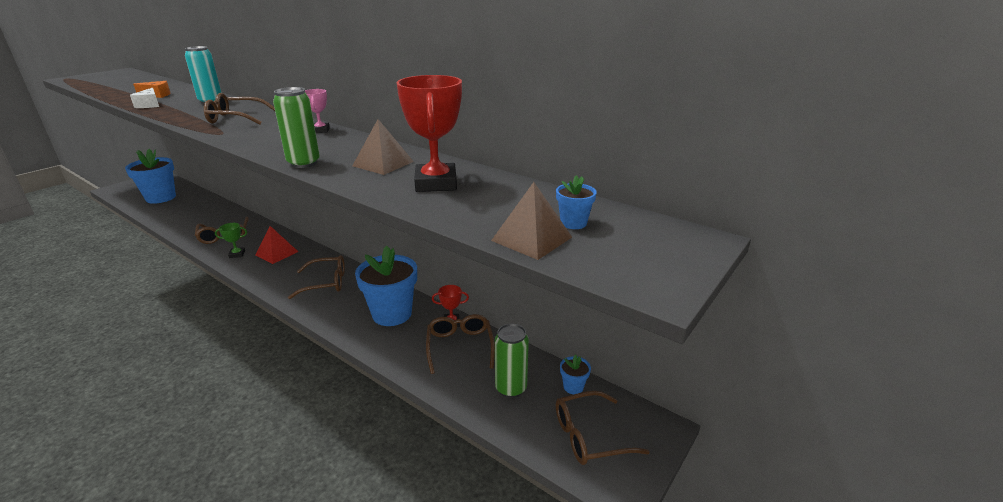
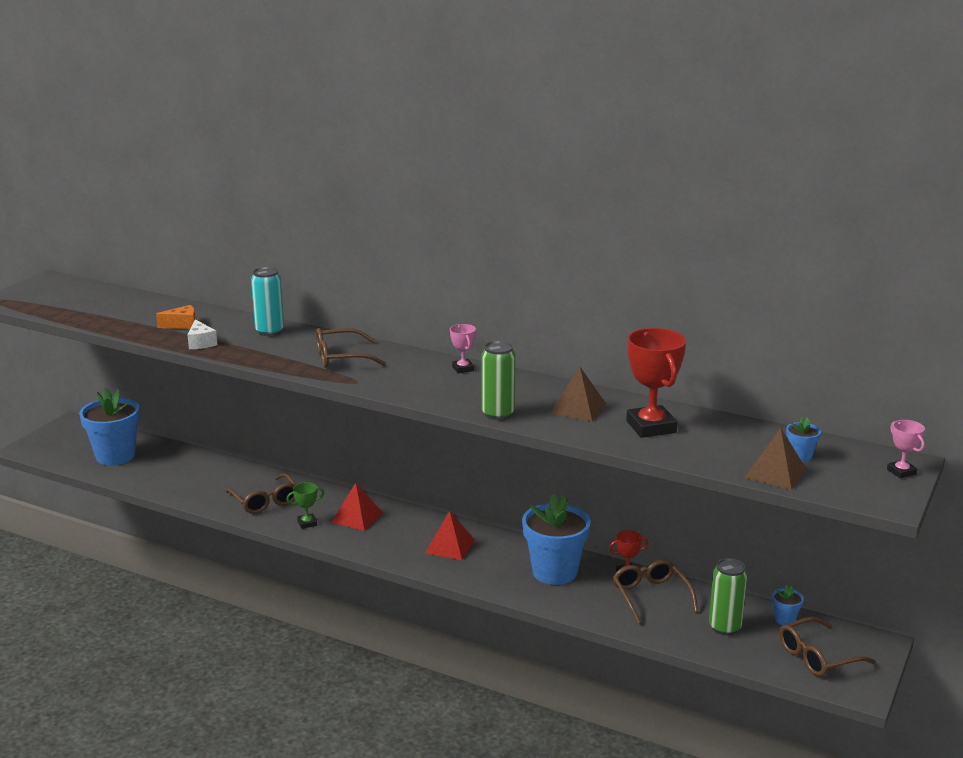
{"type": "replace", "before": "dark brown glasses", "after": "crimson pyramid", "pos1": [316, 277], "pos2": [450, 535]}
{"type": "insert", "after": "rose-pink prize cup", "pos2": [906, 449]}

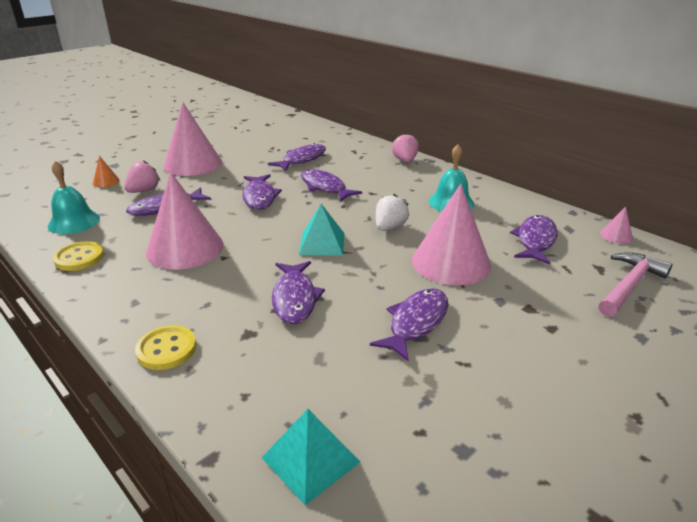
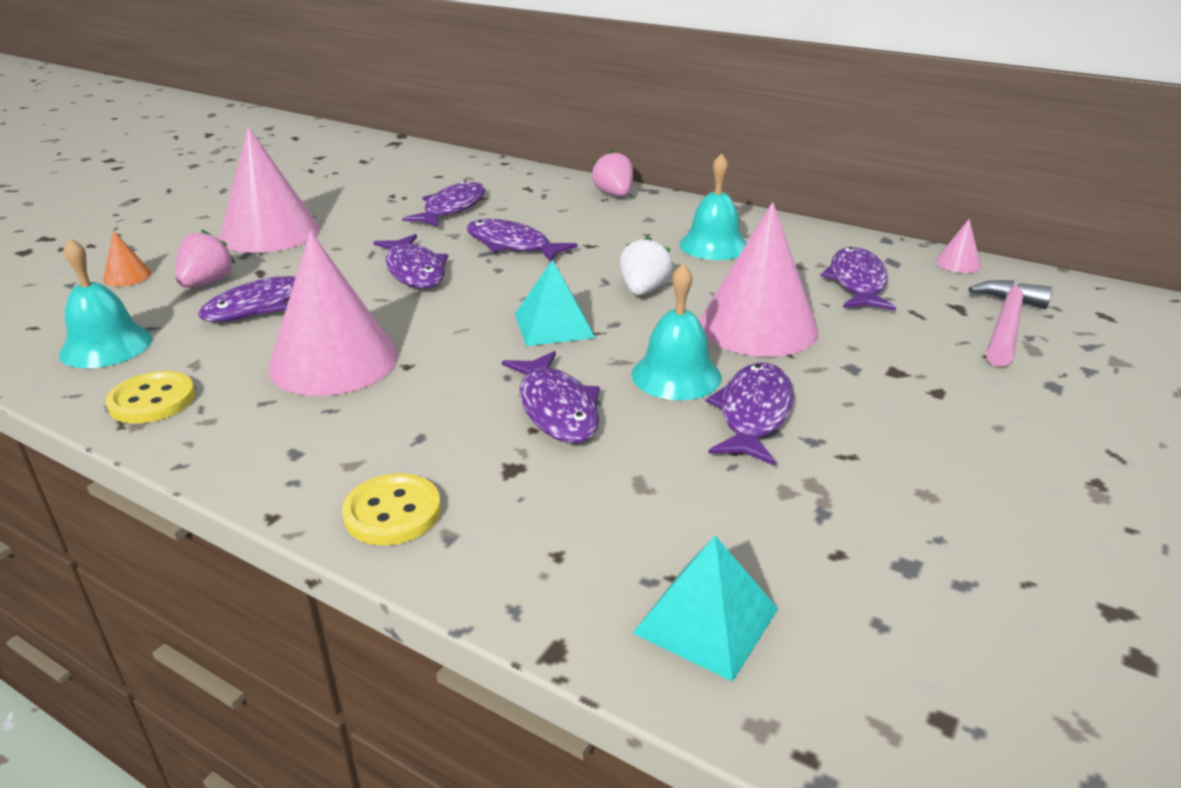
{"type": "insert", "after": "teal bell", "pos2": [676, 331]}

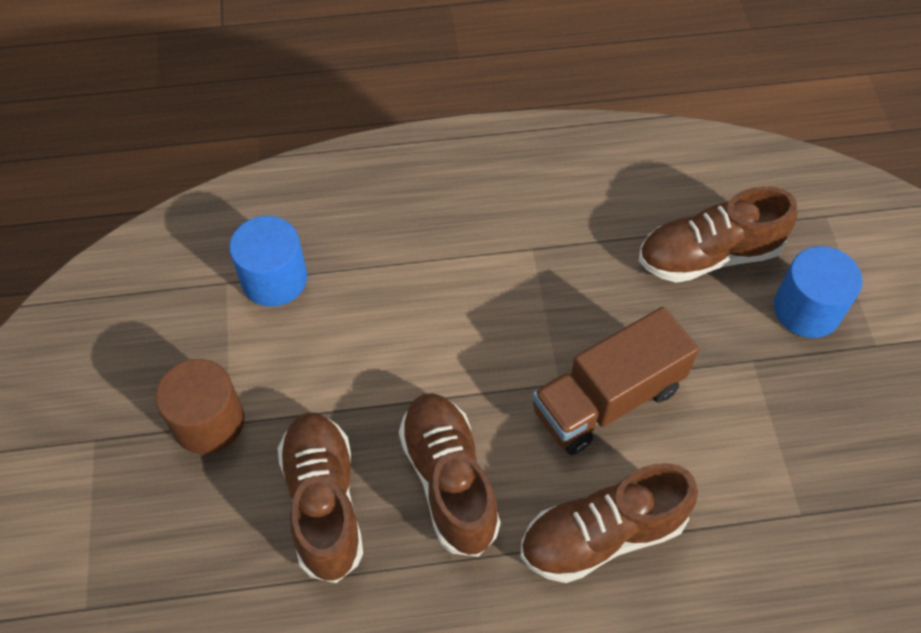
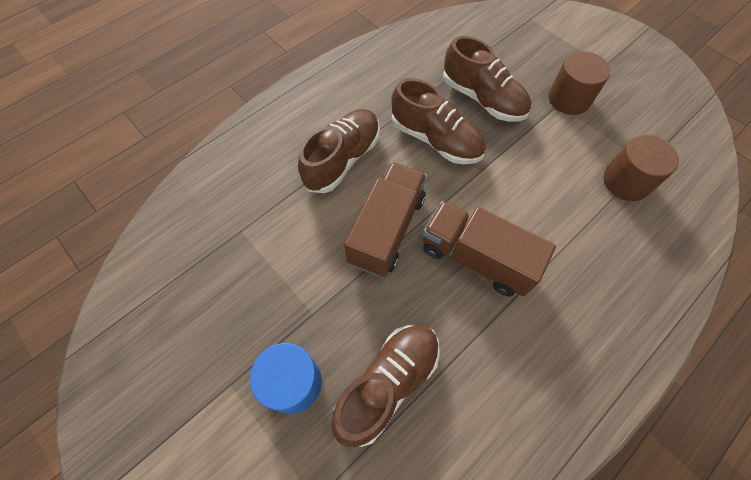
{"type": "insert", "after": "dark brown truck", "pos2": [489, 249]}
{"type": "recolor", "before": "royal blue solid cylinder", "after": "dark brown solid cylinder", "pos1": [268, 261], "pos2": [641, 168]}

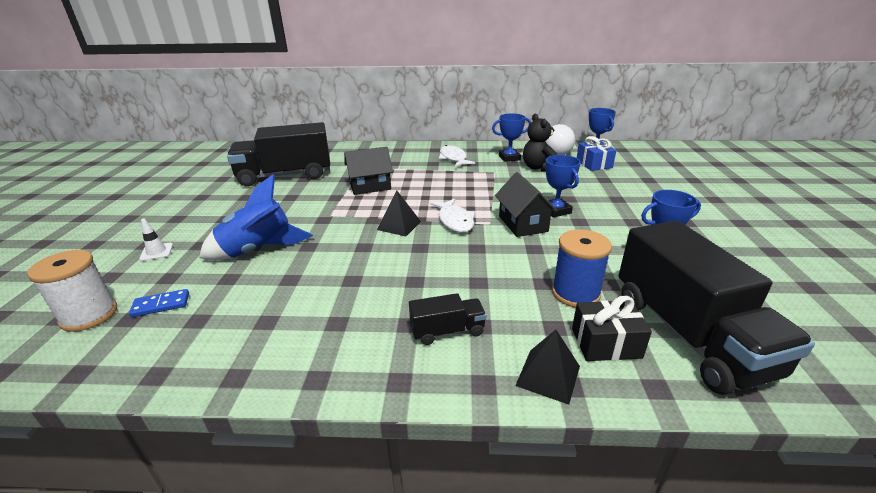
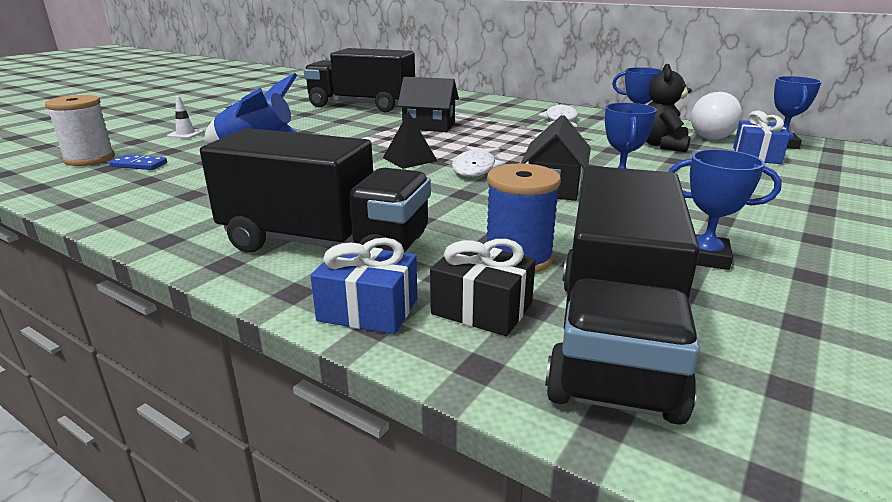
{"type": "resize", "before": "black truck", "pos1": [447, 319], "pos2": [315, 190], "scale": 2.26}
{"type": "replace", "before": "black pyramid", "after": "royal blue wrapped gift", "pos1": [547, 367], "pos2": [364, 286]}

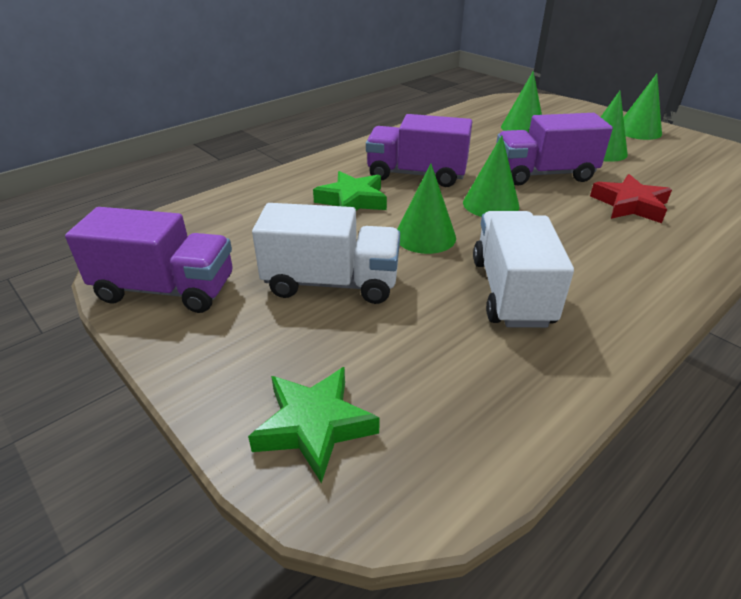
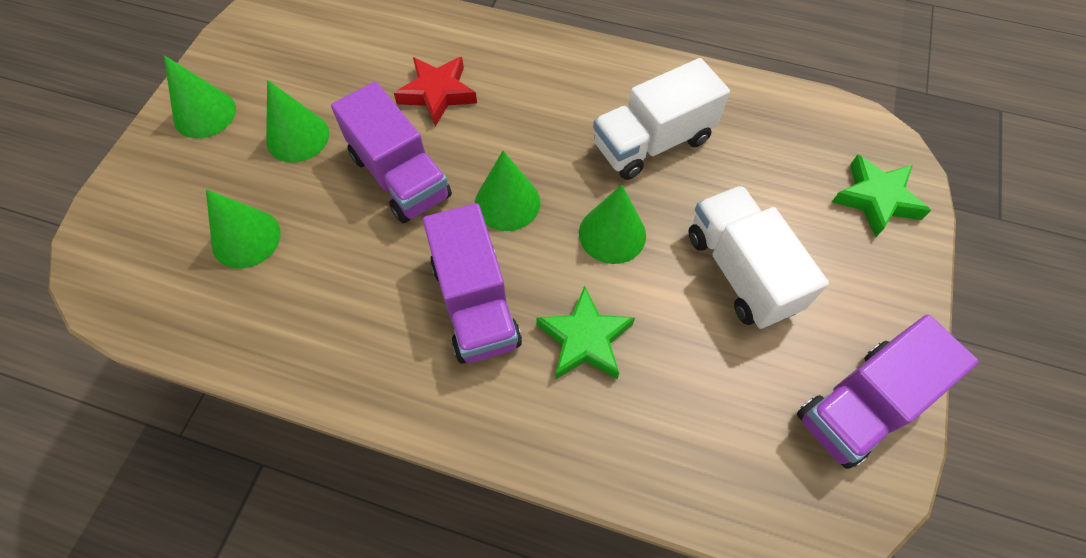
{"type": "rotate", "before": "purple truck", "pos1": [149, 260], "pos2": [888, 391], "turn": -105}

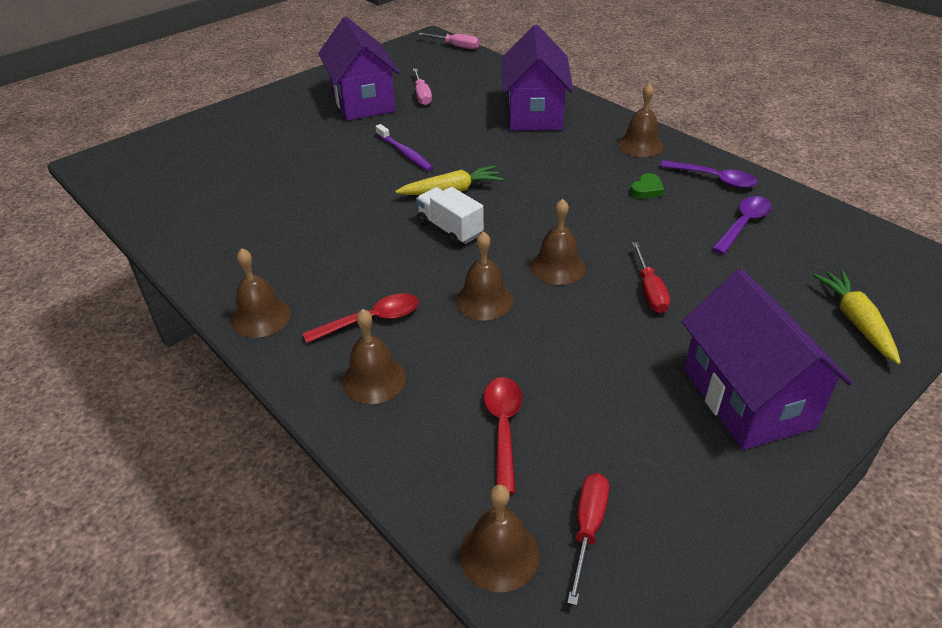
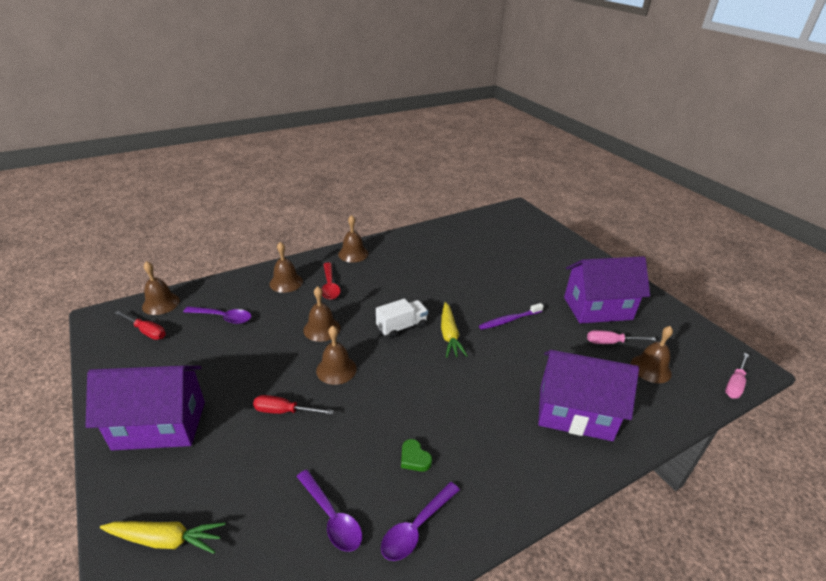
{"type": "recolor", "before": "crimson tablespoon", "after": "purple tablespoon", "pos1": [503, 435], "pos2": [217, 315]}
{"type": "move", "before": "dark brown bell", "pos1": [641, 120], "pos2": [652, 354]}

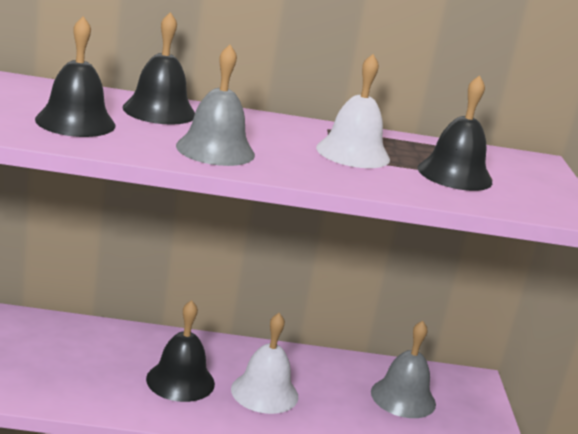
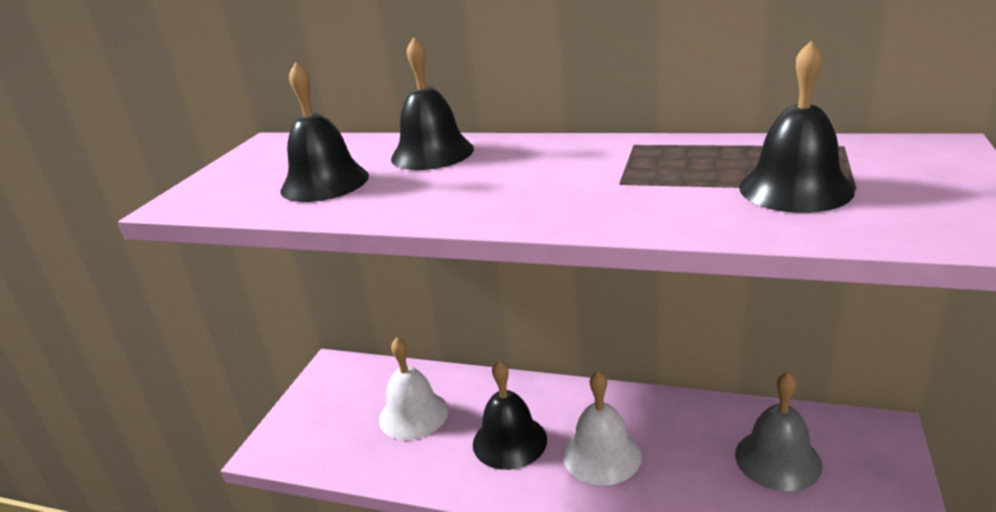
{"type": "move", "before": "pure white bell", "pos1": [353, 111], "pos2": [413, 388]}
{"type": "delete", "before": "gray bell", "pos1": [215, 105]}

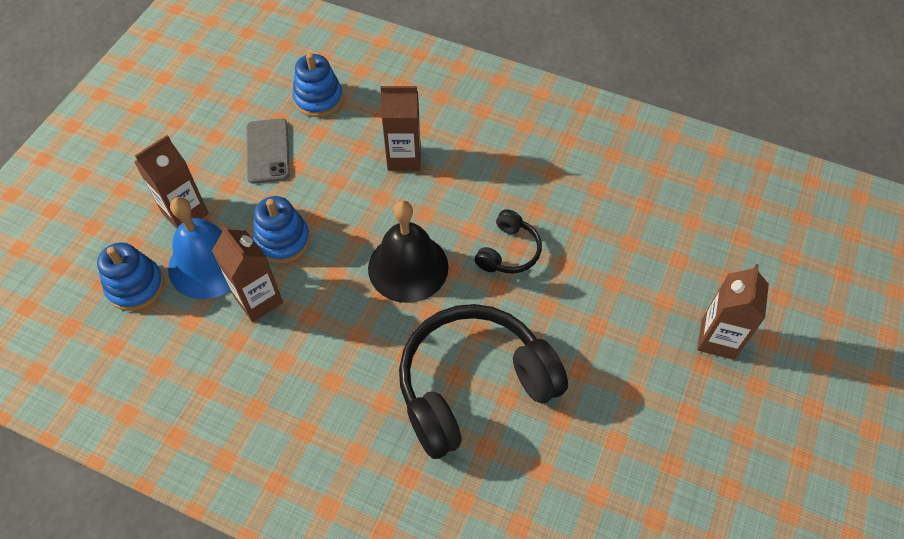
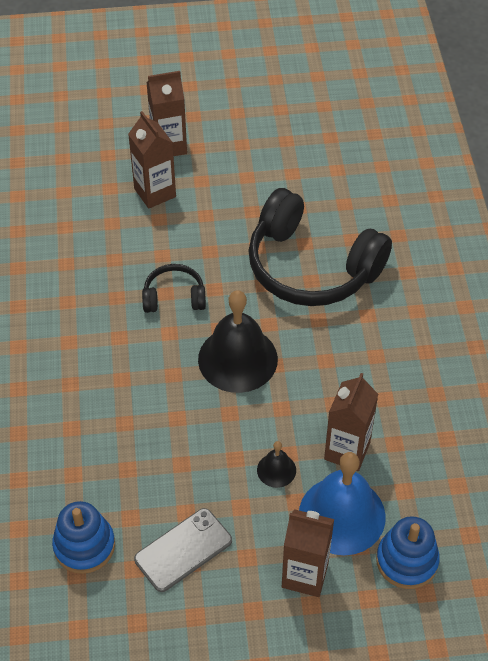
{"type": "move", "before": "dark brown carton", "pos1": [400, 128], "pos2": [152, 160]}
{"type": "replace", "before": "royal blue stacking toy", "after": "black bell", "pos1": [281, 229], "pos2": [276, 464]}

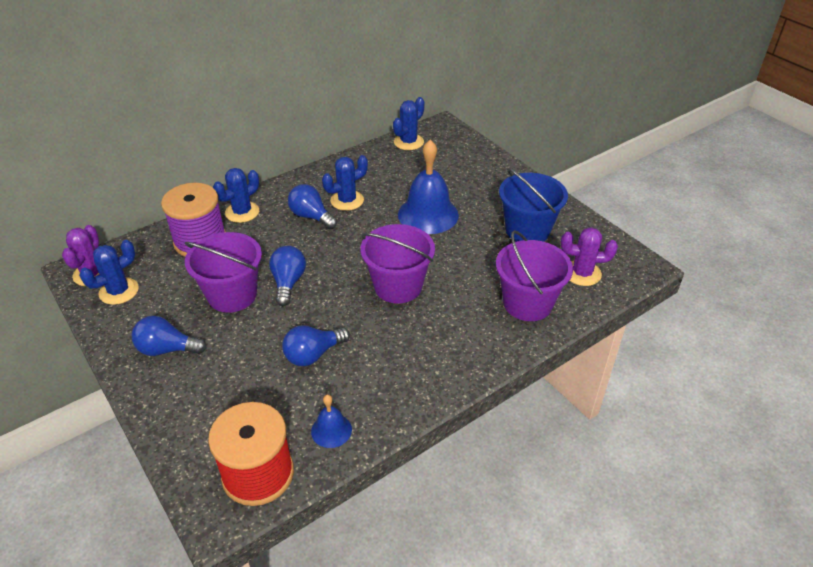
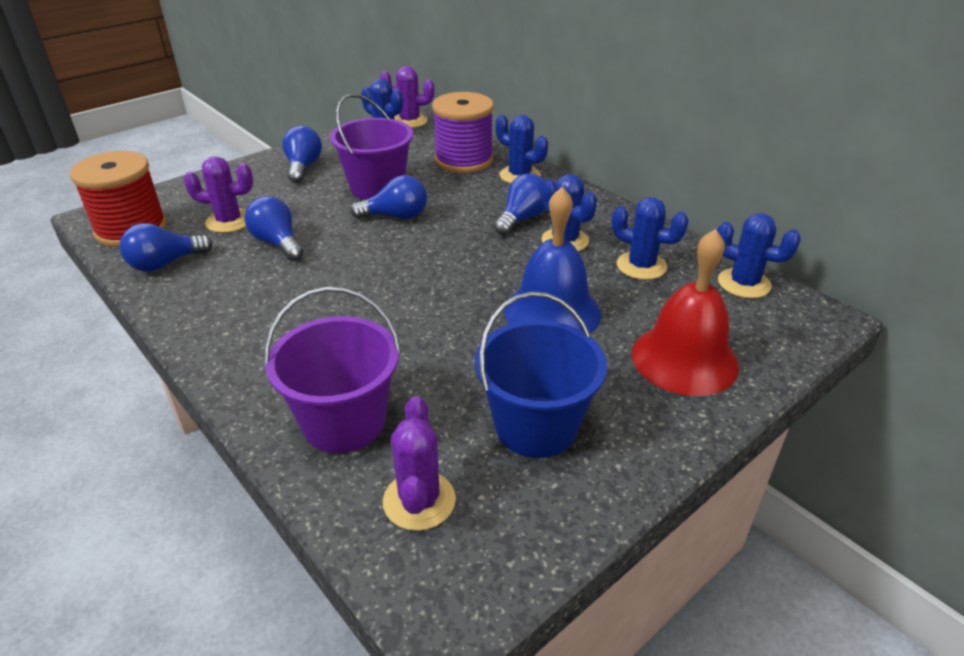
{"type": "replace", "before": "royal blue bell", "after": "royal blue light bulb", "pos1": [331, 421], "pos2": [166, 247]}
{"type": "insert", "after": "purple saguaro cactus", "pos2": [218, 194]}
{"type": "insert", "after": "royal blue saguaro cactus", "pos2": [650, 238]}
{"type": "insert", "after": "crimson bell", "pos2": [685, 312]}
{"type": "delete", "before": "purple bucket", "pos1": [397, 264]}

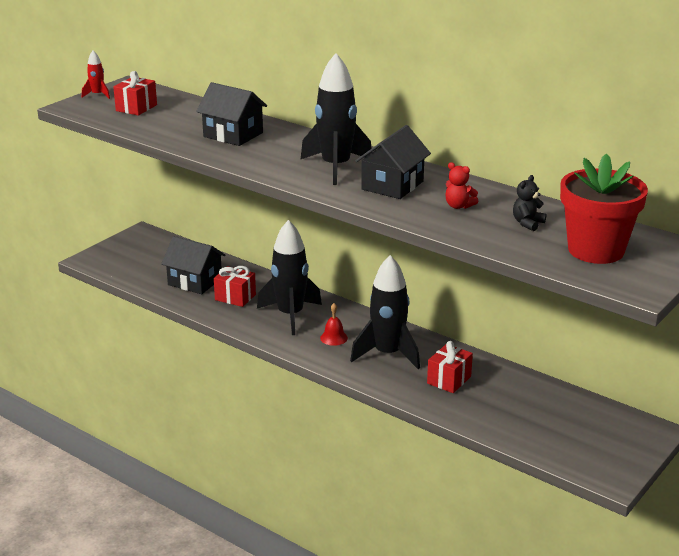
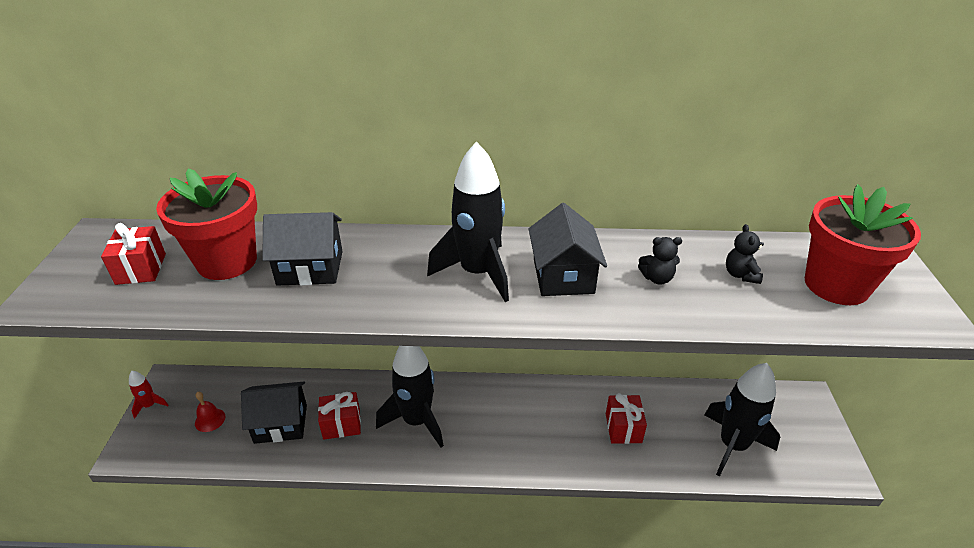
{"type": "move", "before": "crimson toy rocket", "pos1": [96, 74], "pos2": [148, 395]}
{"type": "insert", "after": "crimson flower pot", "pos2": [206, 224]}
{"type": "move", "before": "crimson bell", "pos1": [334, 324], "pos2": [210, 412]}
{"type": "recolor", "before": "crimson stuffed bear", "after": "black stuffed bear", "pos1": [461, 185], "pos2": [660, 261]}
{"type": "move", "before": "black toy rocket", "pos1": [385, 312], "pos2": [742, 420]}

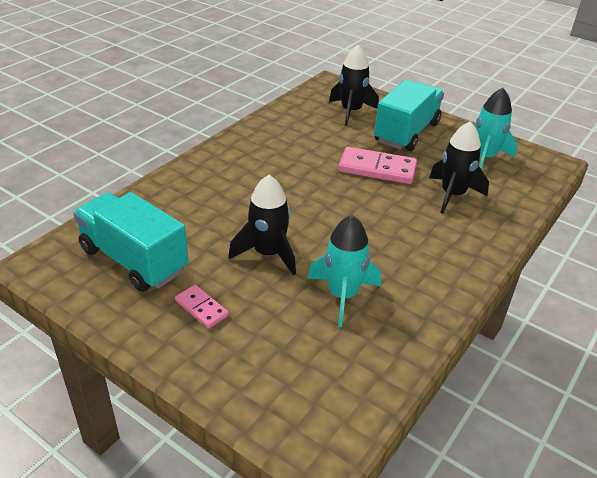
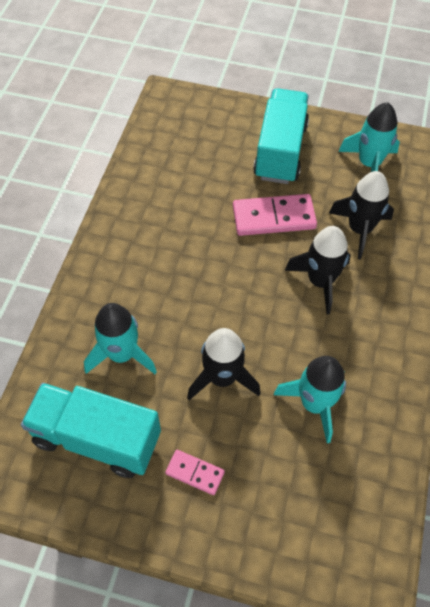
{"type": "insert", "after": "teal toy rocket", "pos2": [120, 338]}
{"type": "move", "before": "black toy rocket", "pos1": [354, 85], "pos2": [317, 270]}

